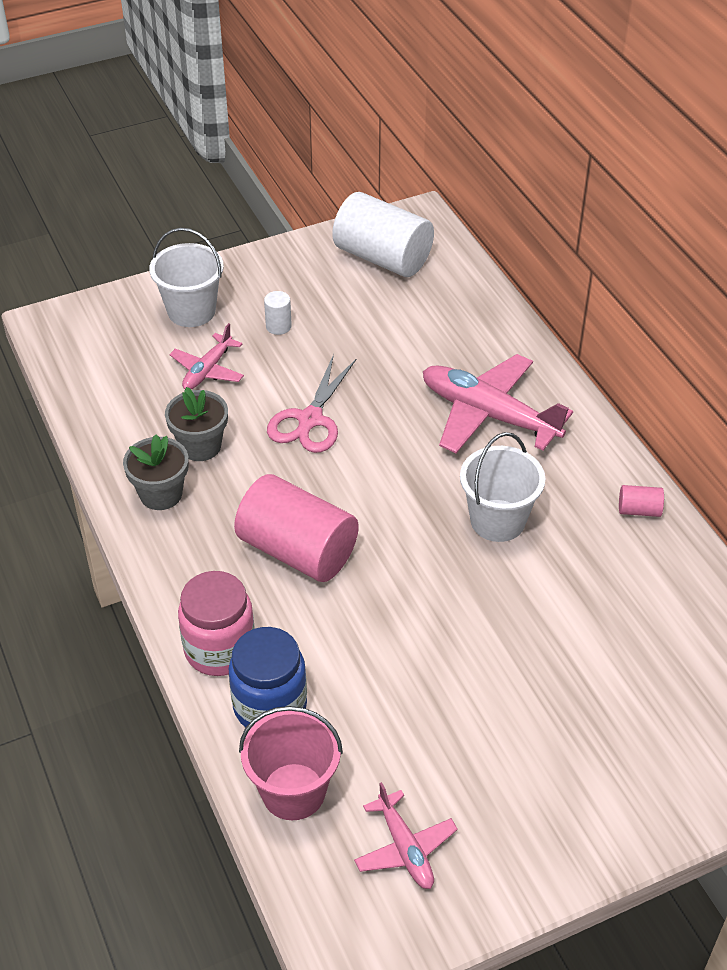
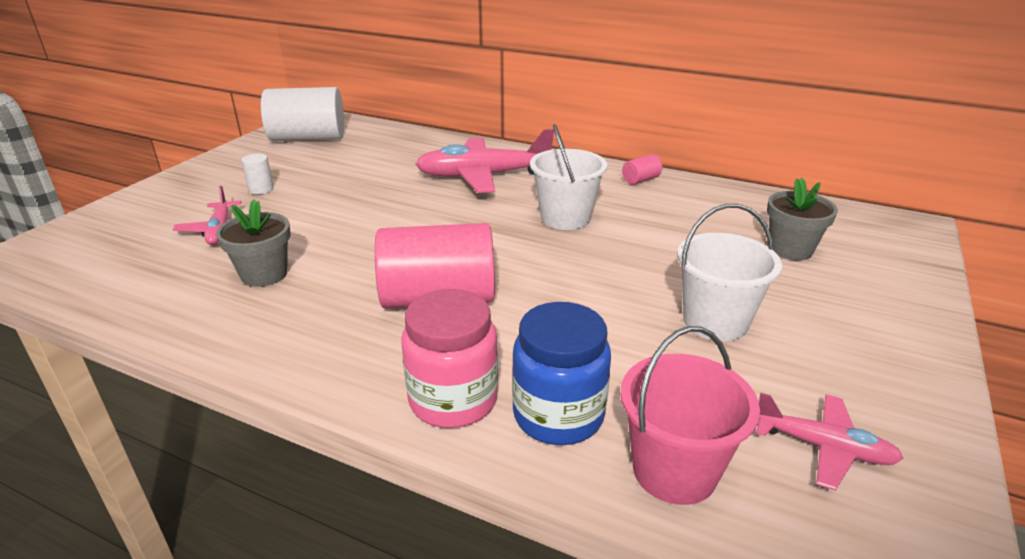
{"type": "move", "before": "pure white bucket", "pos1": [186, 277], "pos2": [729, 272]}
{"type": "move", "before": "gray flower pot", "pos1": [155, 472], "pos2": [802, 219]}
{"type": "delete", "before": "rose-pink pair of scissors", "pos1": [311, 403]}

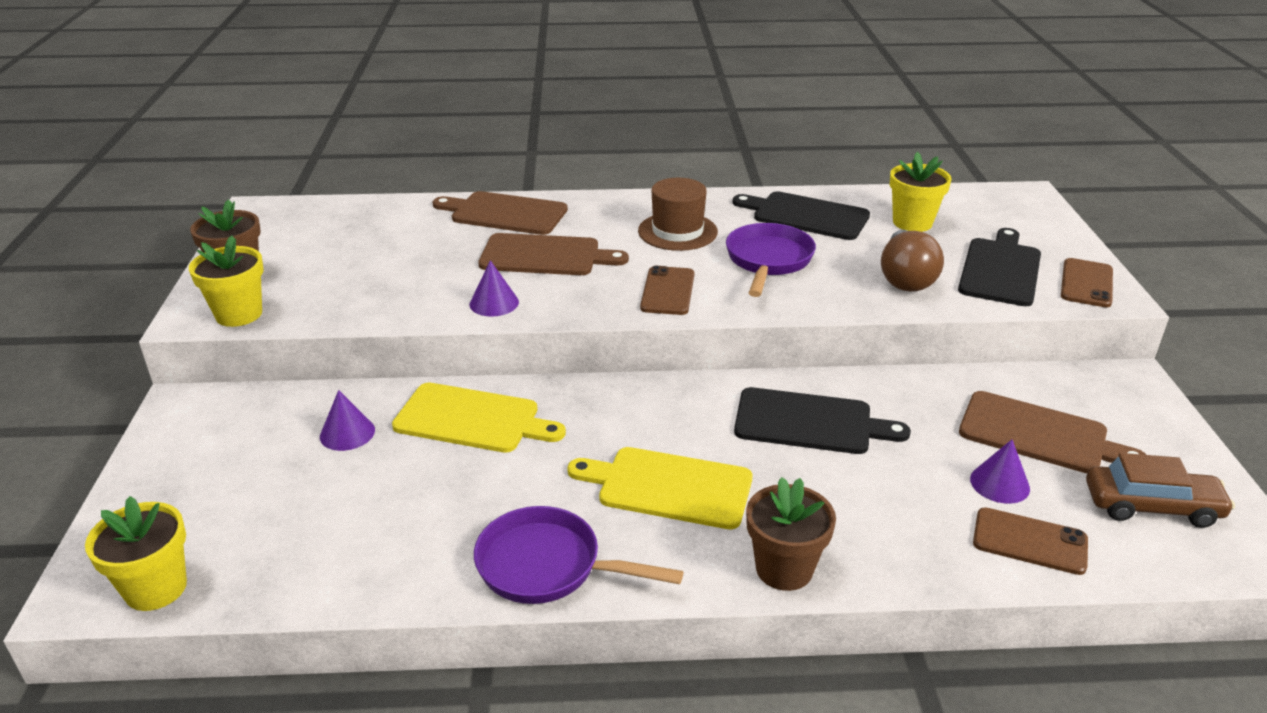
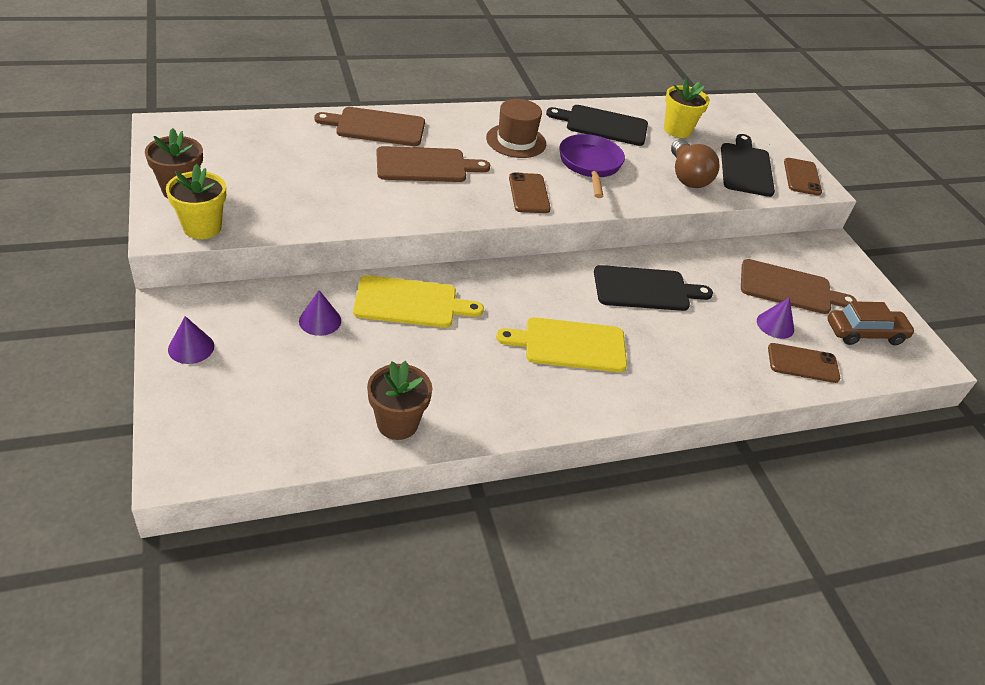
{"type": "move", "before": "purple solid cone", "pos1": [494, 288], "pos2": [191, 340]}
{"type": "move", "before": "dark brown flower pot", "pos1": [791, 534], "pos2": [399, 400]}
{"type": "delete", "before": "bright yellow flower pot", "pos1": [136, 553]}
{"type": "delete", "before": "purple skillet", "pos1": [578, 555]}

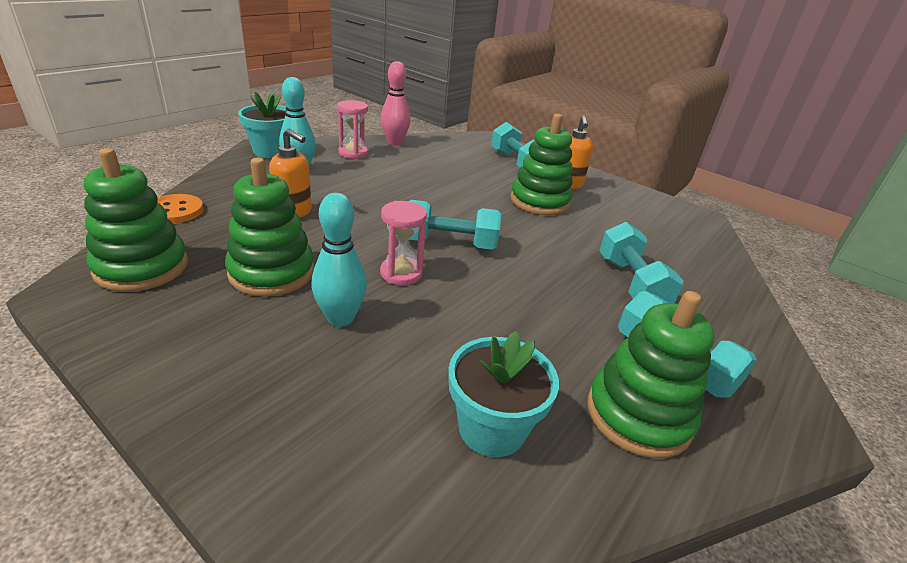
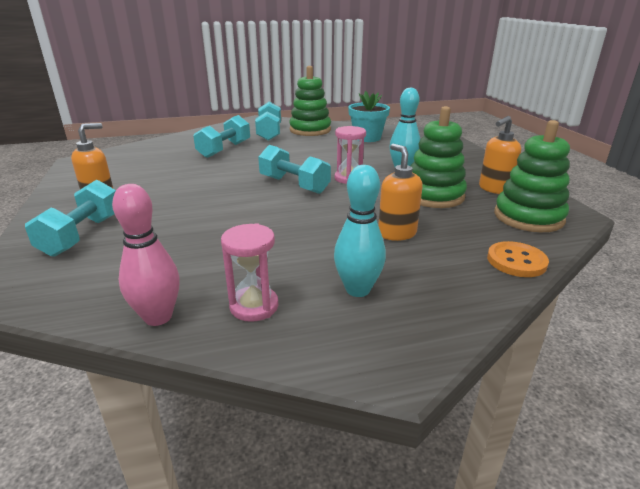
{"type": "insert", "after": "orange-coloured soap pump", "pos2": [500, 155]}
{"type": "delete", "before": "teal flower pot", "pos1": [262, 125]}
{"type": "delete", "before": "green stacking toy", "pos1": [541, 164]}

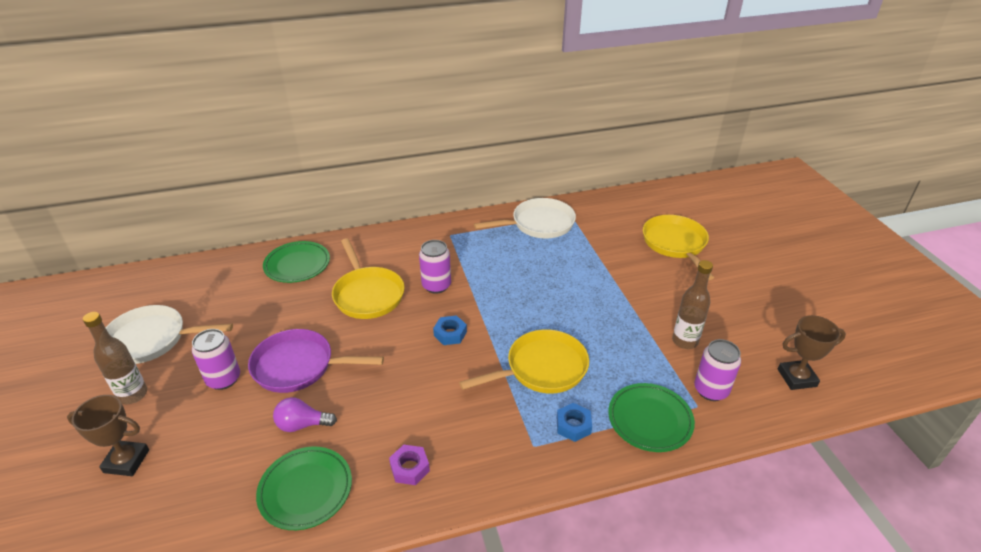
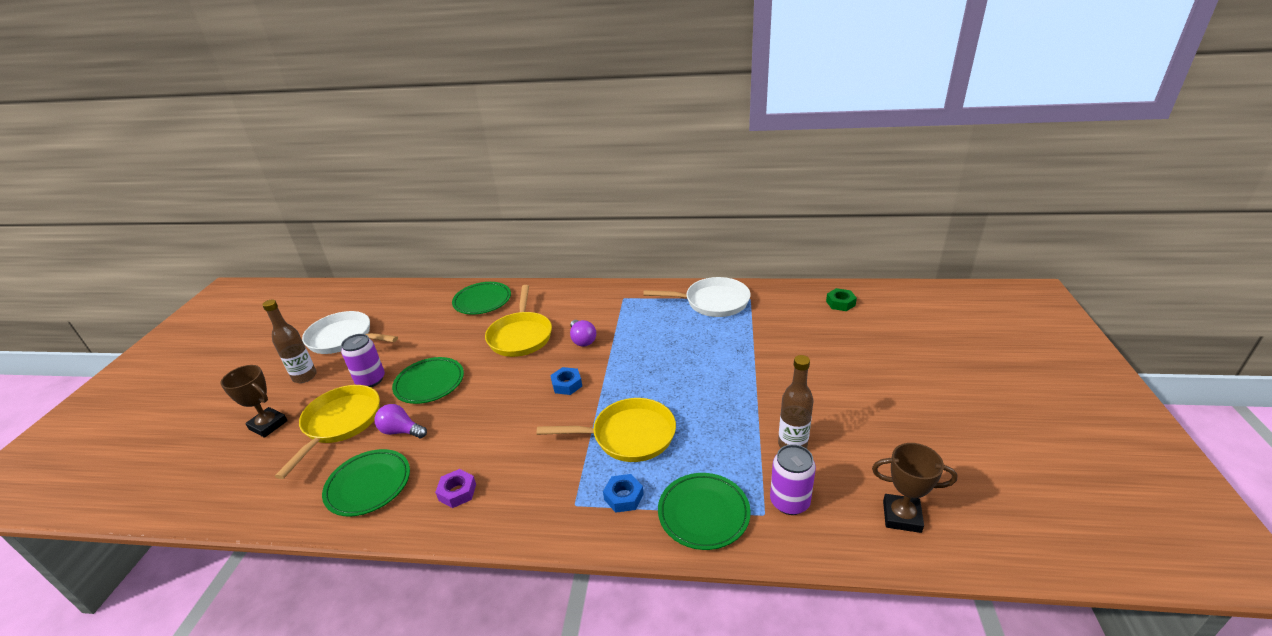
{"type": "move", "before": "bright yellow skillet", "pos1": [678, 247], "pos2": [327, 432]}
{"type": "replace", "before": "purple skillet", "after": "green flat dish", "pos1": [316, 361], "pos2": [428, 380]}
{"type": "replace", "before": "purple can", "after": "purple light bulb", "pos1": [435, 267], "pos2": [583, 333]}
{"type": "insert", "after": "green hexagon nut", "pos2": [841, 299]}

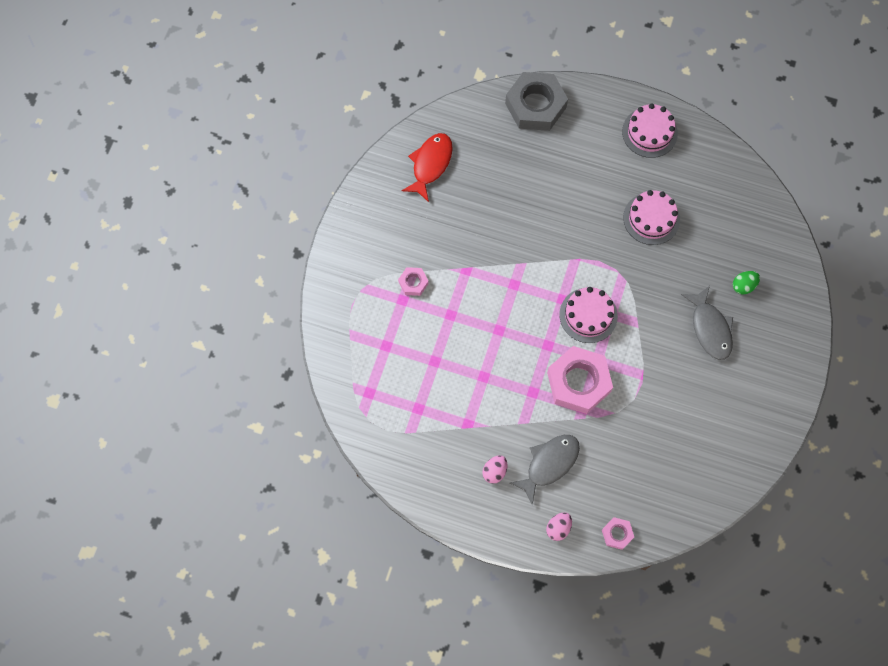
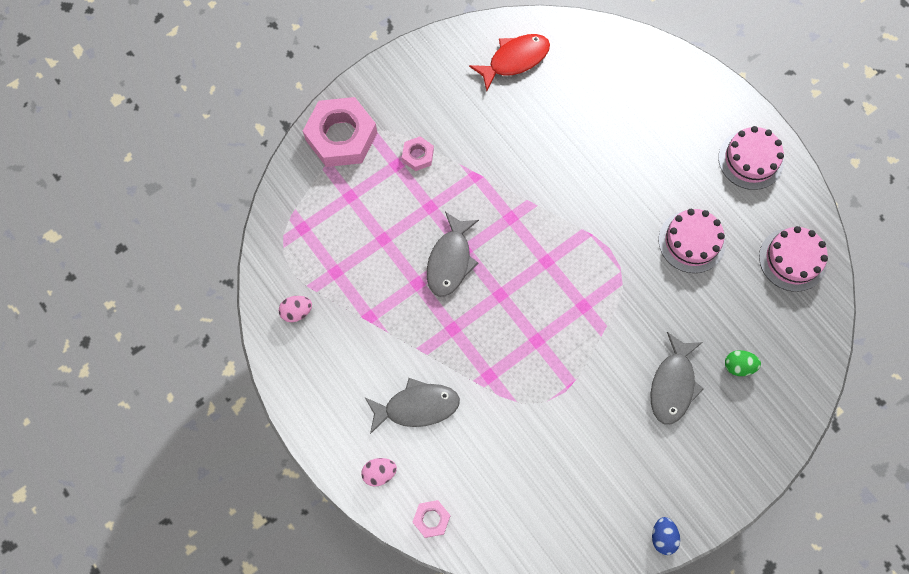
{"type": "move", "before": "rose-pink egg", "pos1": [495, 469], "pos2": [295, 309]}
{"type": "move", "before": "rose-pink hexagon nut", "pos1": [580, 380], "pos2": [340, 132]}
{"type": "insert", "after": "gray fish figure", "pos2": [453, 254]}
{"type": "insert", "after": "royal blue egg", "pos2": [666, 536]}
{"type": "move", "before": "rose-pink layer cake", "pos1": [588, 315], "pos2": [793, 259]}
{"type": "delete", "before": "gray hexagon nut", "pos1": [536, 101]}

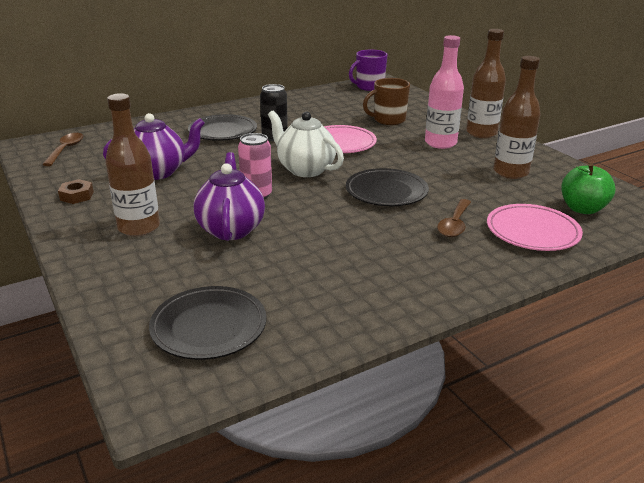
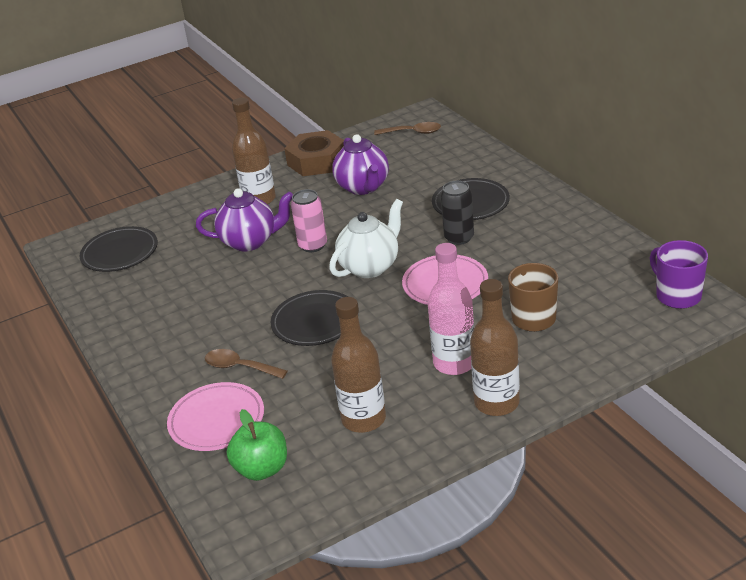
{"type": "resize", "before": "dark brown hexagon nut", "pos1": [76, 191], "pos2": [314, 153], "scale": 2.13}

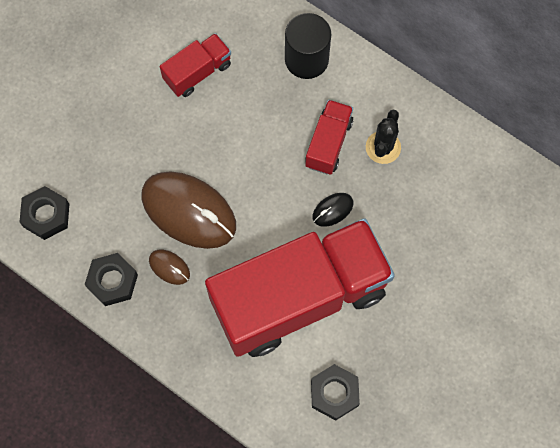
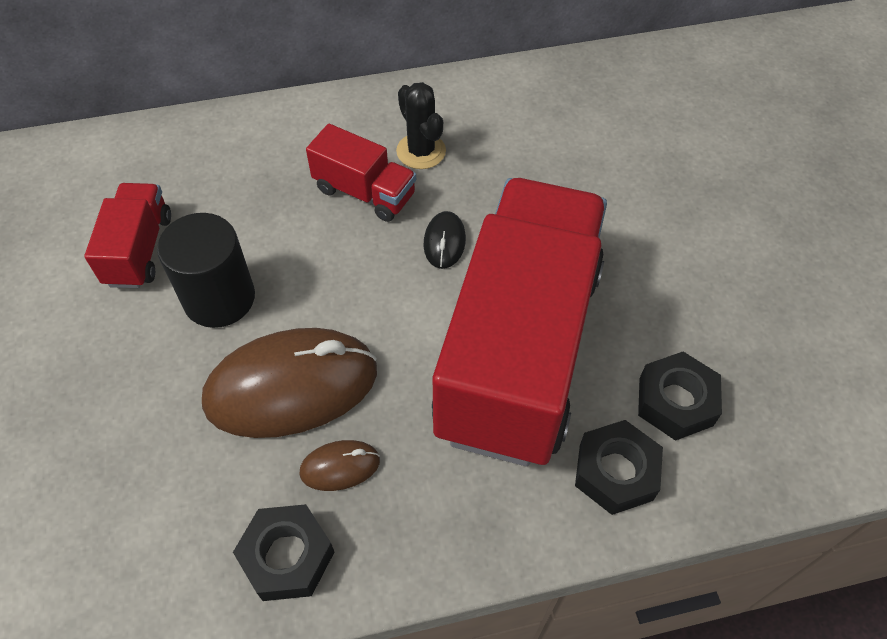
{"type": "move", "before": "black solid cylinder", "pos1": [308, 46], "pos2": [206, 270]}
{"type": "rotate", "before": "crimson truck", "pos1": [329, 137], "pos2": [361, 173], "turn": 150}
{"type": "move", "before": "black hexagon nut", "pos1": [44, 213], "pos2": [619, 467]}

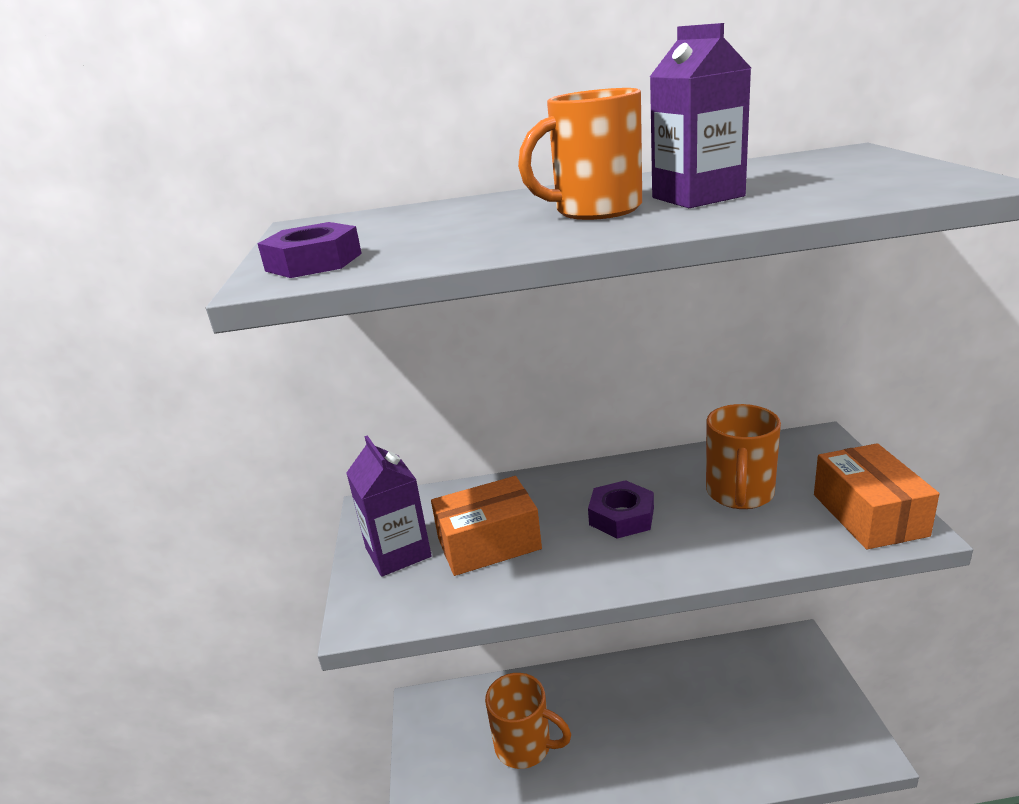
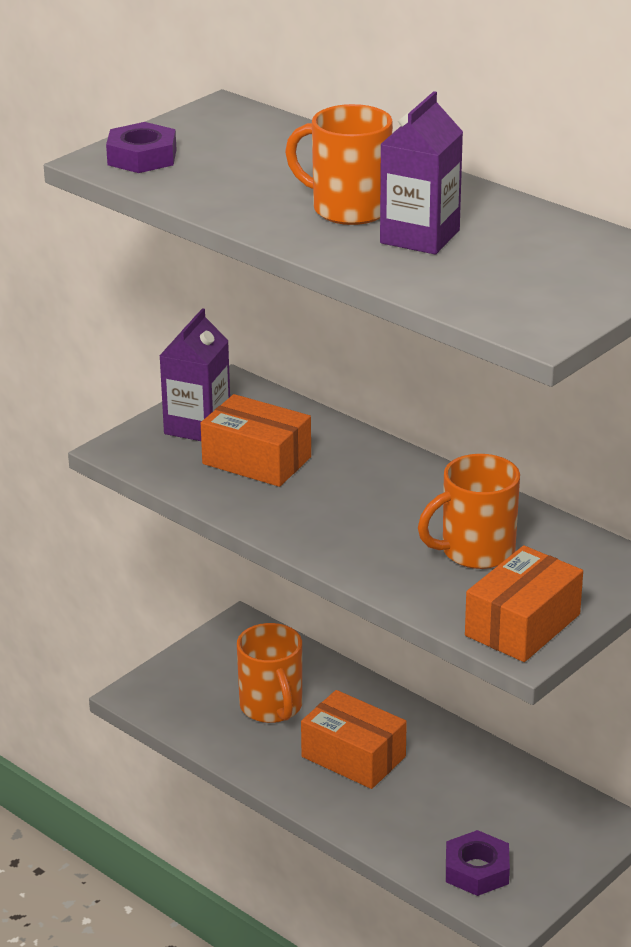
{"type": "insert", "after": "orange-coloured box", "pos2": [354, 739]}
{"type": "move", "before": "purple hexagon nut", "pos1": [621, 509], "pos2": [478, 863]}

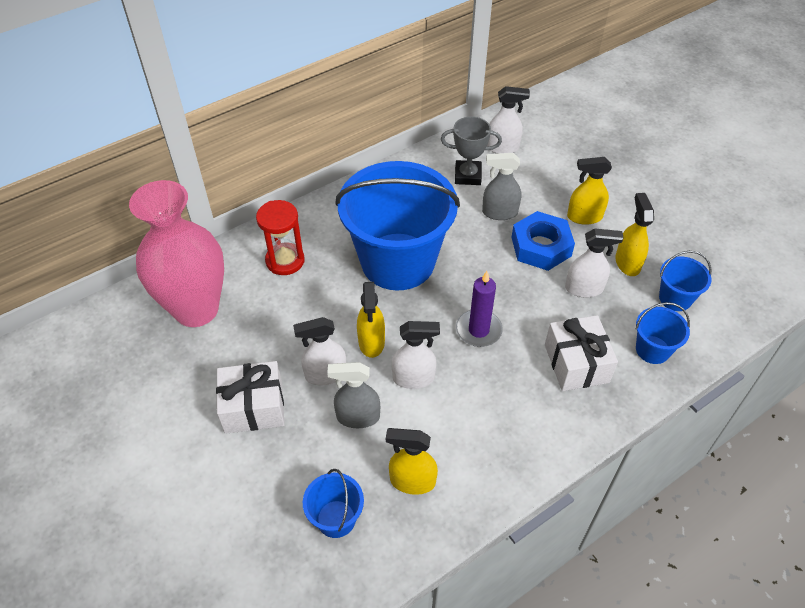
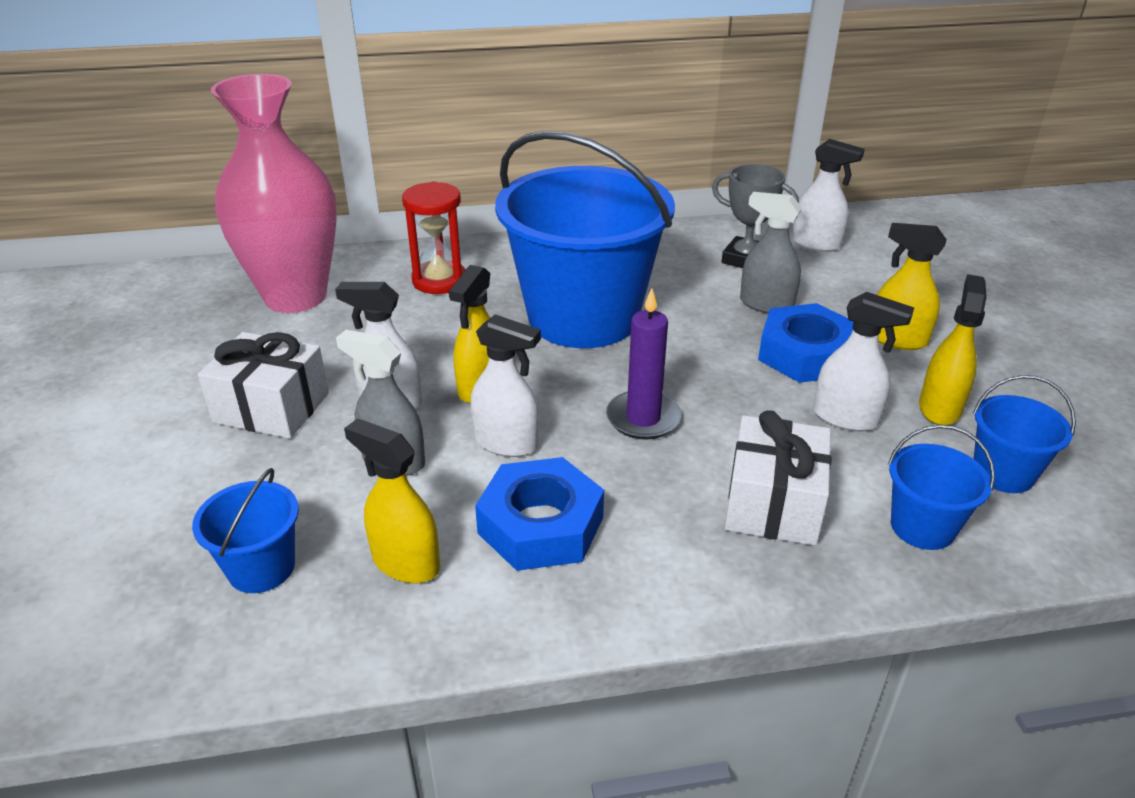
{"type": "insert", "after": "royal blue hexagon nut", "pos2": [539, 514]}

